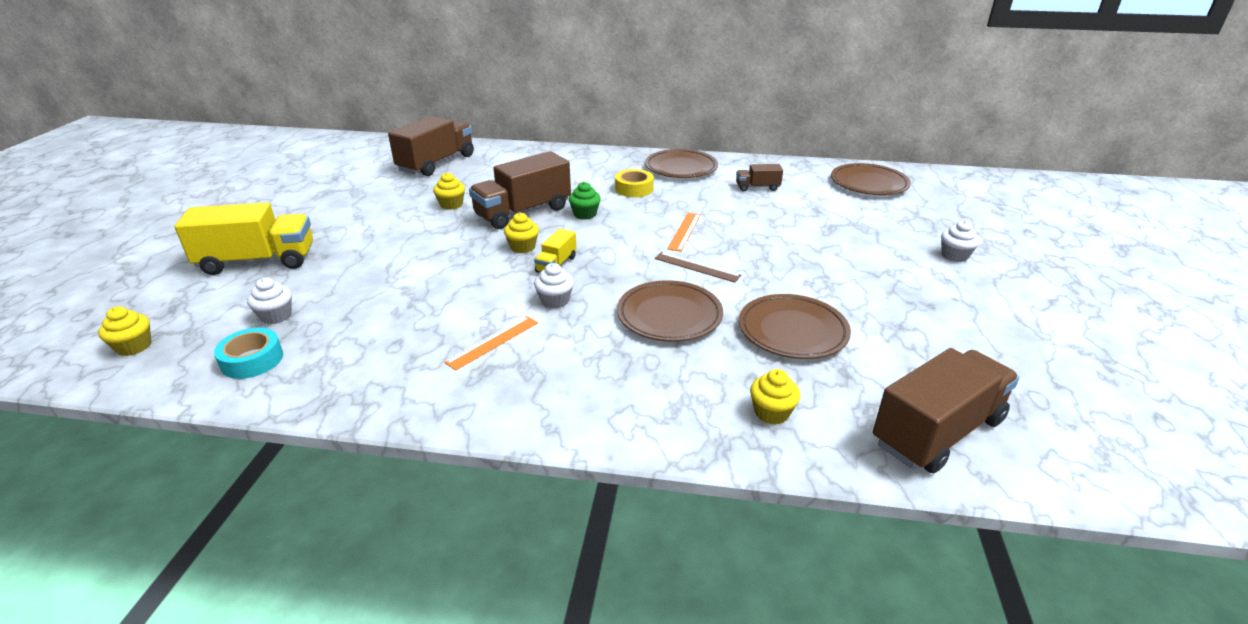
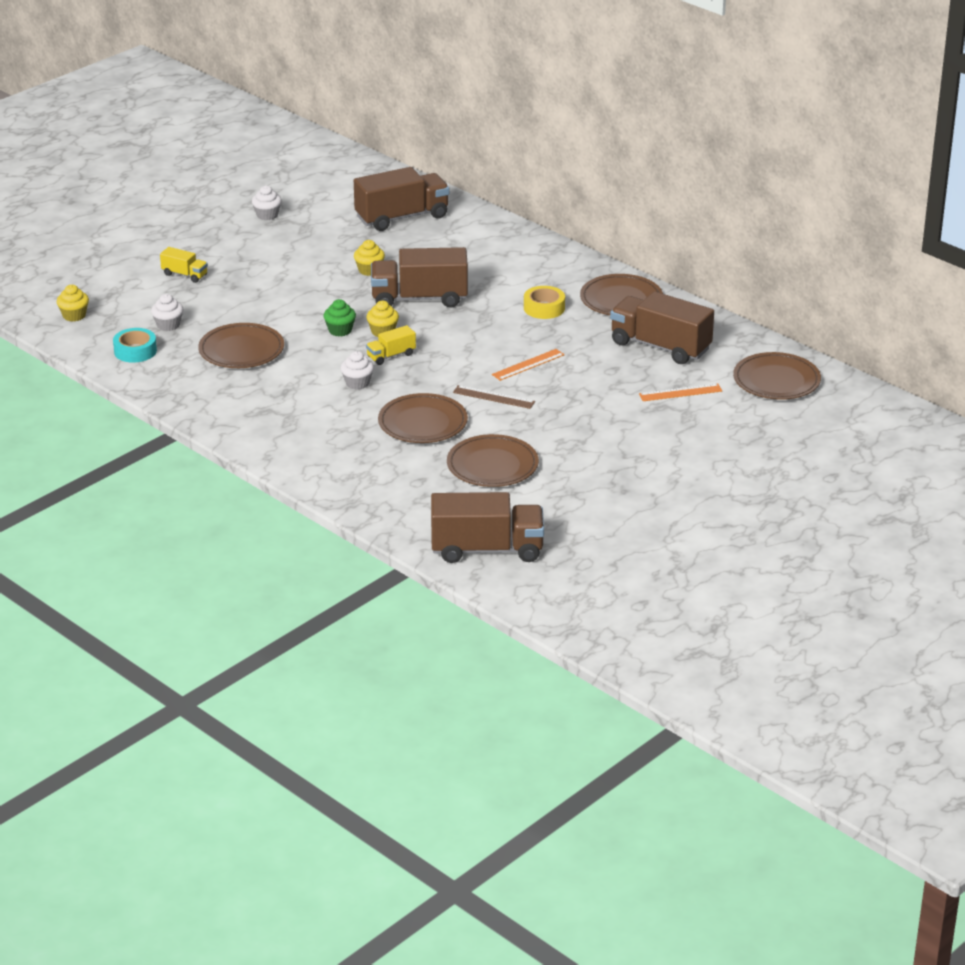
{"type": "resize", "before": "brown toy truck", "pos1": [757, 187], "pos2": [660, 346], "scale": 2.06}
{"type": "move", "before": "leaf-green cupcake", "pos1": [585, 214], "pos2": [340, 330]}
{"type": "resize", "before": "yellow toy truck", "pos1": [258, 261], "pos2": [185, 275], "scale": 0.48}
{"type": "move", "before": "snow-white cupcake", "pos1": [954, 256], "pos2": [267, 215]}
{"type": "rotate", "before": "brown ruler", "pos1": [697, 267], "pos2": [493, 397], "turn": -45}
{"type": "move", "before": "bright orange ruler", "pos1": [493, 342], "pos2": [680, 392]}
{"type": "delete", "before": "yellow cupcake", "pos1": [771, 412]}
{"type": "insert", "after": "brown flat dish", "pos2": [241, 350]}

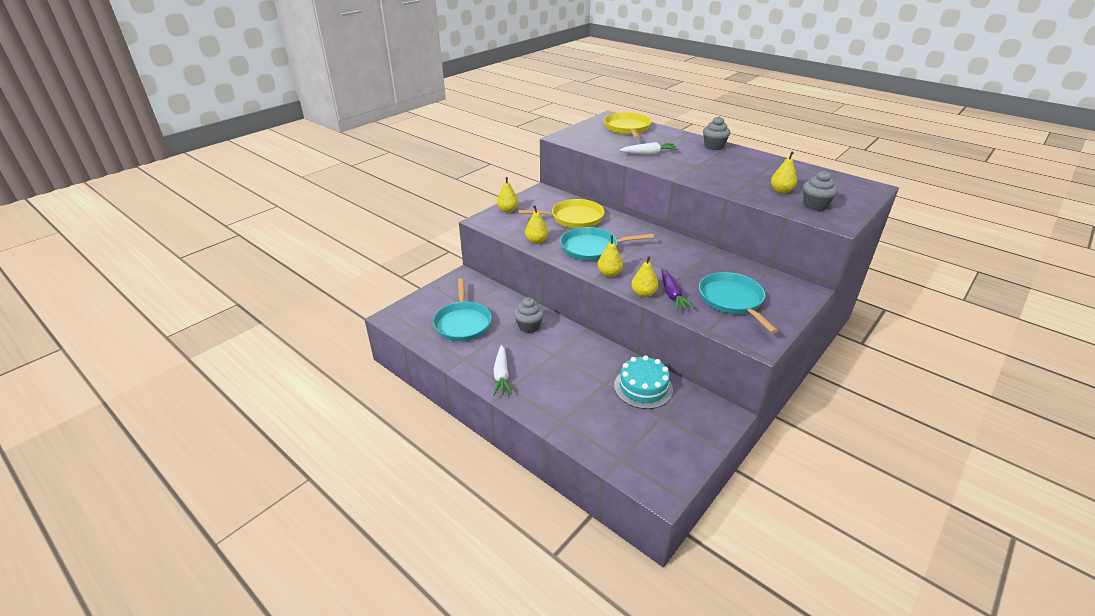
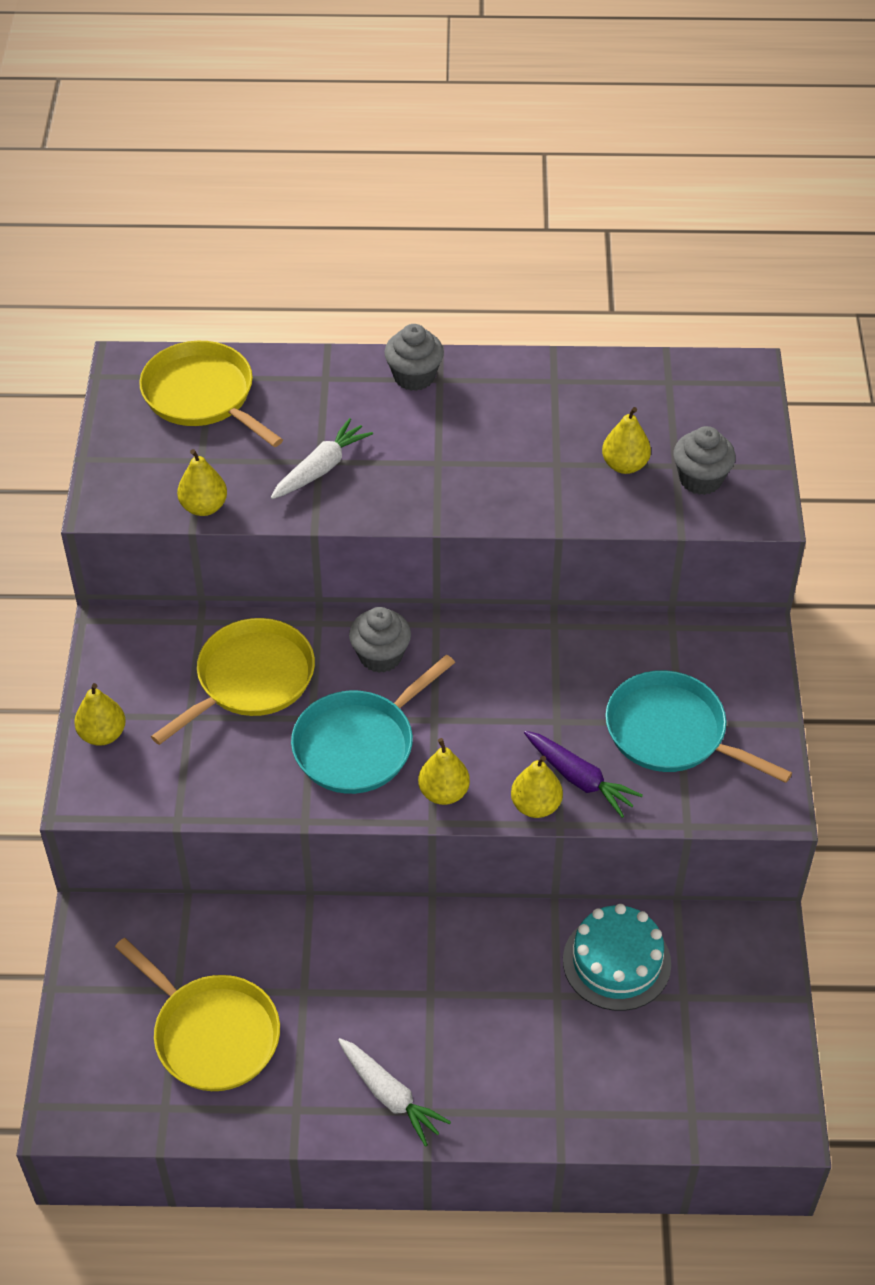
{"type": "move", "before": "yellow pear", "pos1": [536, 241], "pos2": [204, 507]}
{"type": "recolor", "before": "aqua skillet", "after": "yellow skillet", "pos1": [463, 323], "pos2": [212, 1034]}
{"type": "move", "before": "ash-grey cupcake", "pos1": [529, 326], "pos2": [380, 656]}

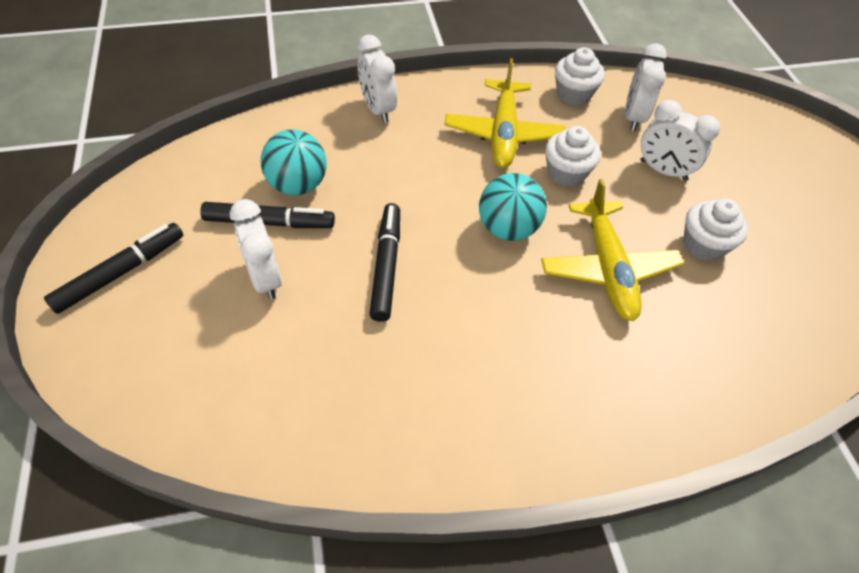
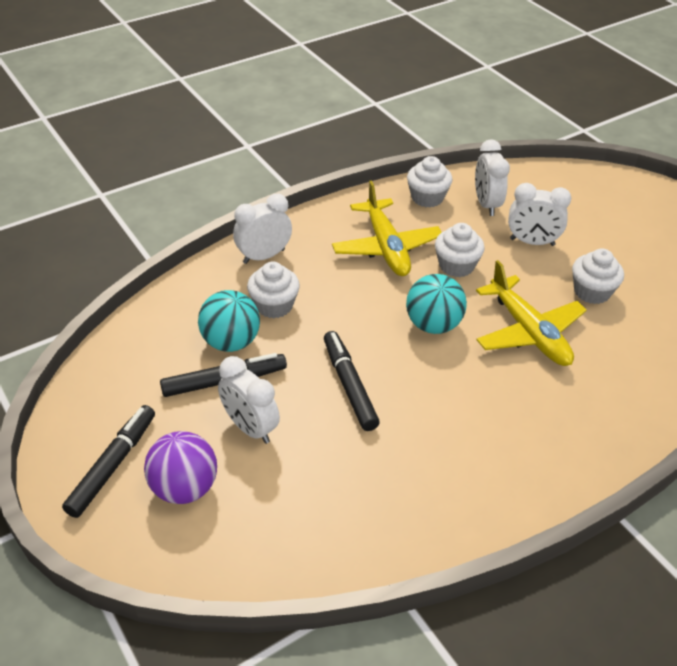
{"type": "rotate", "before": "snow-white bedside clock", "pos1": [378, 109], "pos2": [264, 256], "turn": 105}
{"type": "insert", "after": "snow-white cupcake", "pos2": [274, 305]}
{"type": "insert", "after": "purple sphere", "pos2": [184, 488]}

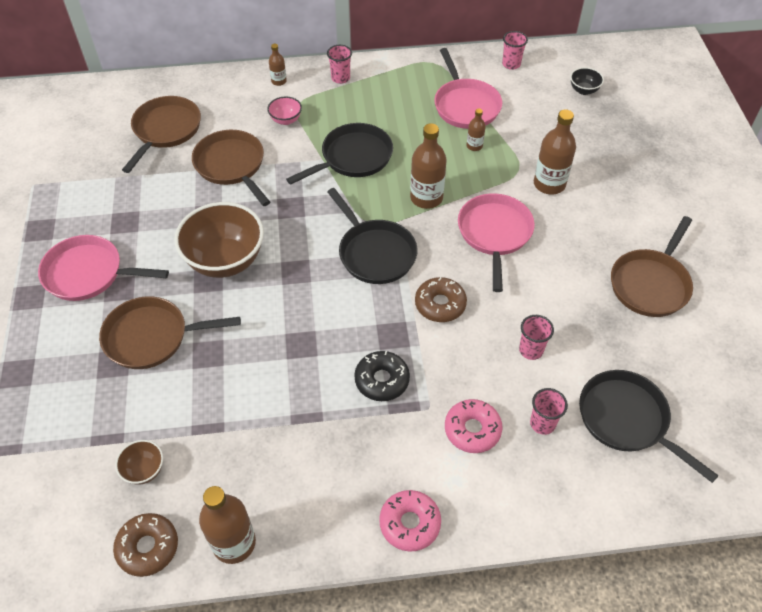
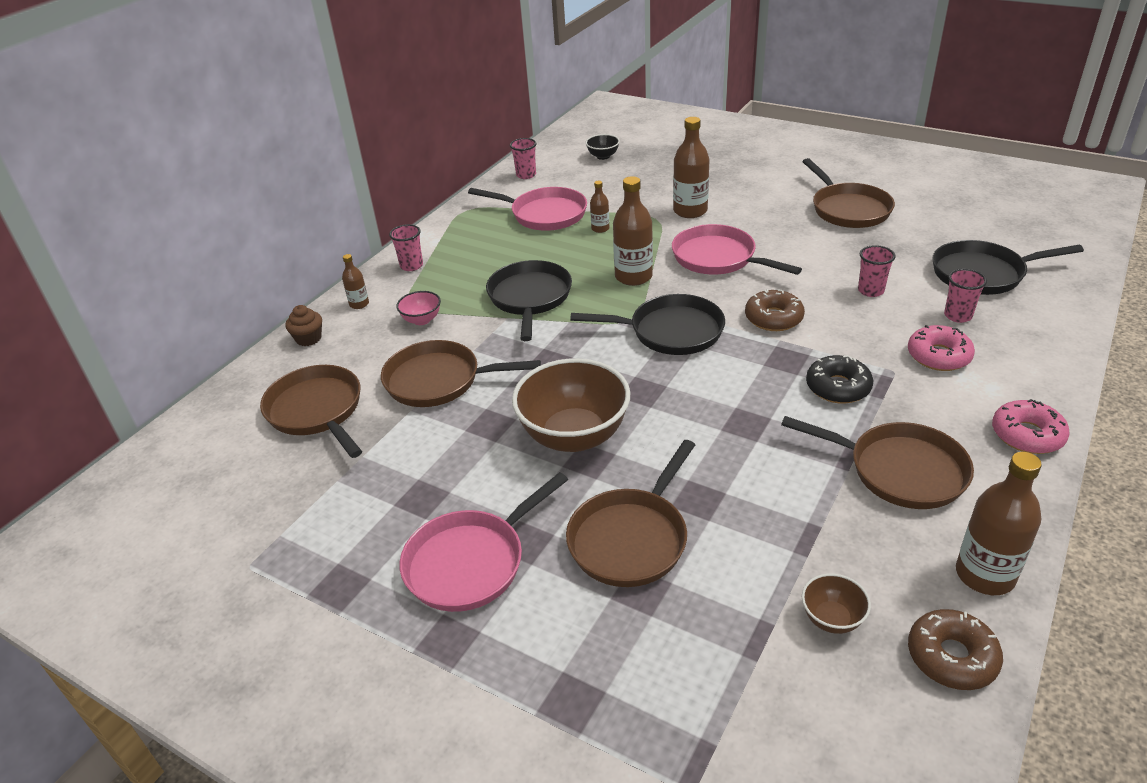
{"type": "insert", "after": "brown cupcake", "pos2": [308, 338]}
{"type": "insert", "after": "brown skillet", "pos2": [899, 470]}

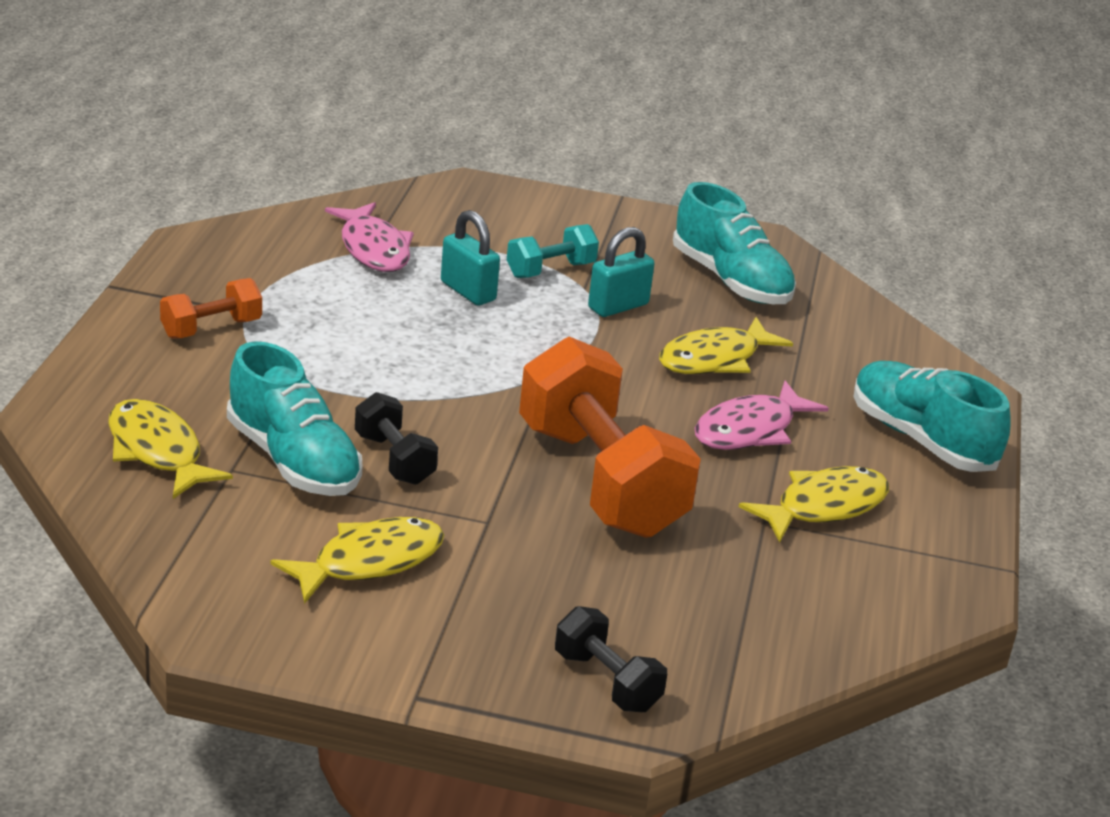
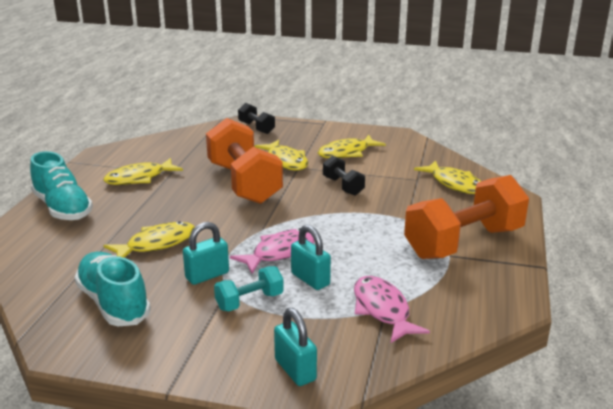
{"type": "resize", "before": "bright orange free weight", "pos1": [211, 328], "pos2": [464, 242], "scale": 2.12}
{"type": "delete", "before": "aqua shoe", "pos1": [293, 460]}
{"type": "move", "before": "rosy toy fish", "pos1": [750, 430], "pos2": [280, 252]}
{"type": "insert", "after": "yellow toy fish", "pos2": [286, 161]}
{"type": "insert", "after": "aqua small lock", "pos2": [295, 370]}

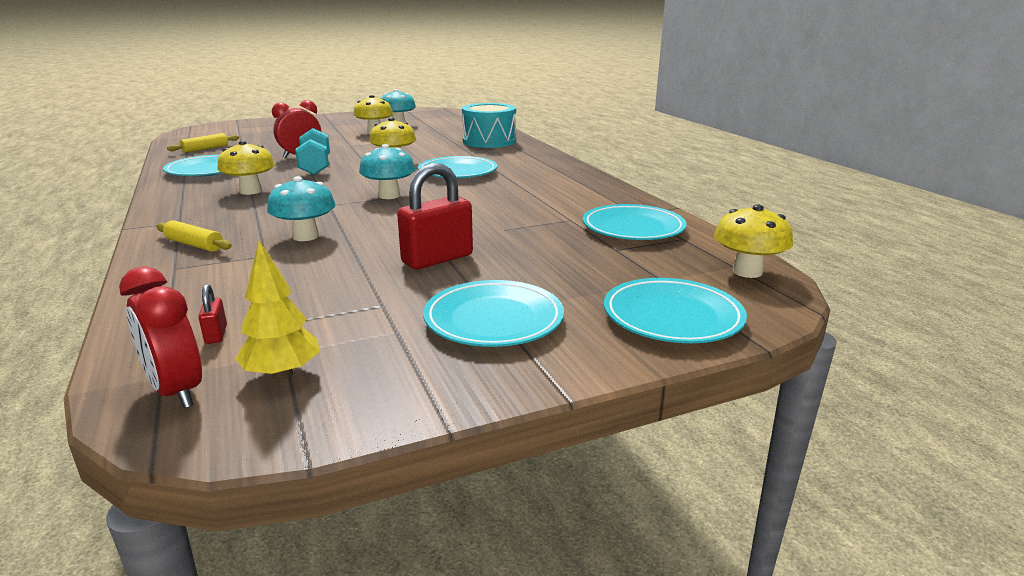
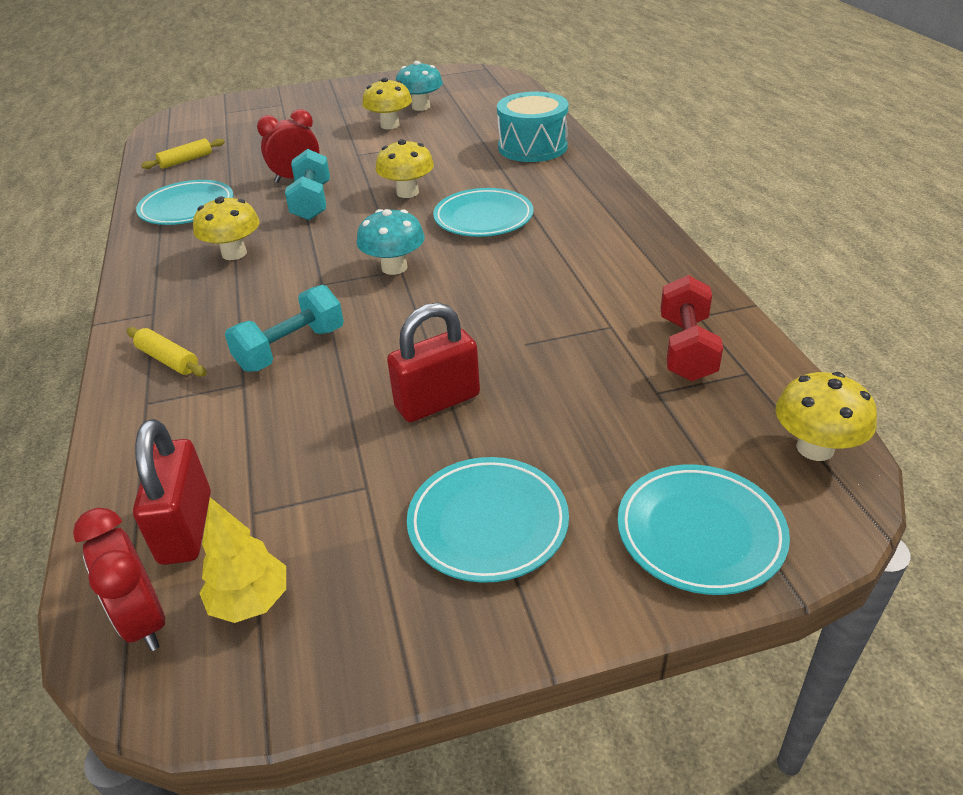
{"type": "replace", "before": "aqua fungus", "after": "aqua free weight", "pos1": [305, 236], "pos2": [291, 349]}
{"type": "replace", "before": "aqua flat dish", "after": "scarlet free weight", "pos1": [633, 228], "pos2": [686, 349]}
{"type": "resize", "before": "scarlet small lock", "pos1": [216, 334], "pos2": [186, 528], "scale": 2.26}

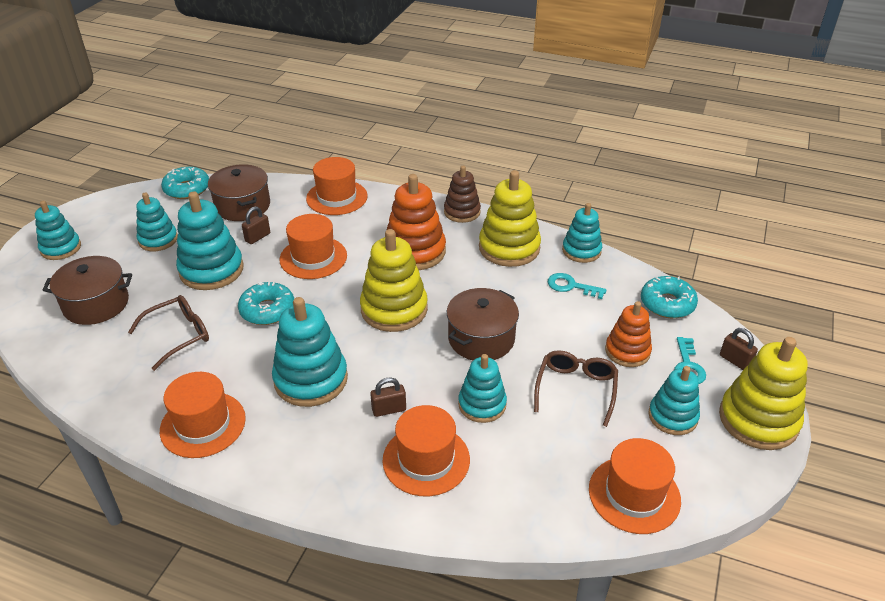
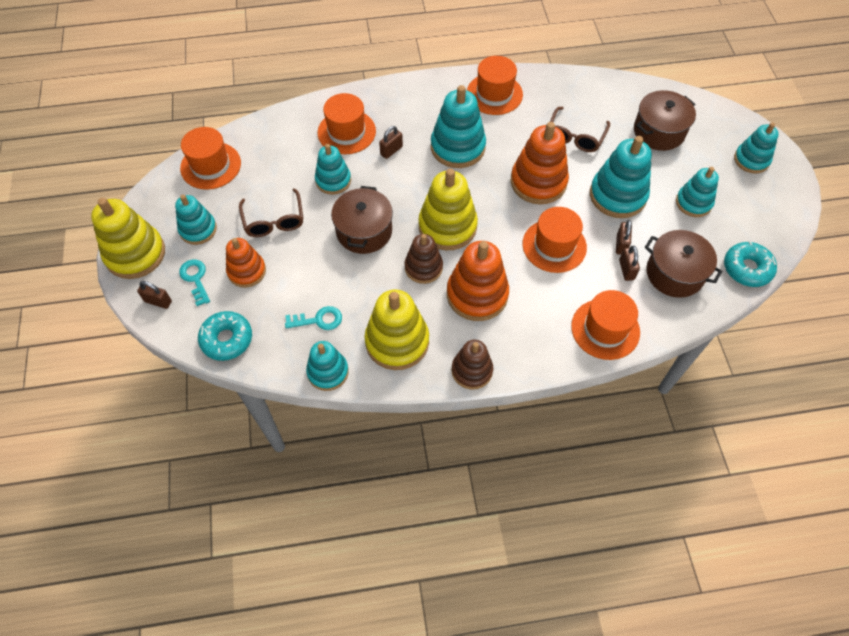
{"type": "replace", "before": "aqua donut", "after": "bright orange stacking rings", "pos1": [267, 310], "pos2": [538, 182]}
{"type": "insert", "after": "brown stacking rings", "pos2": [423, 267]}
{"type": "insert", "after": "brown small lock", "pos2": [626, 270]}

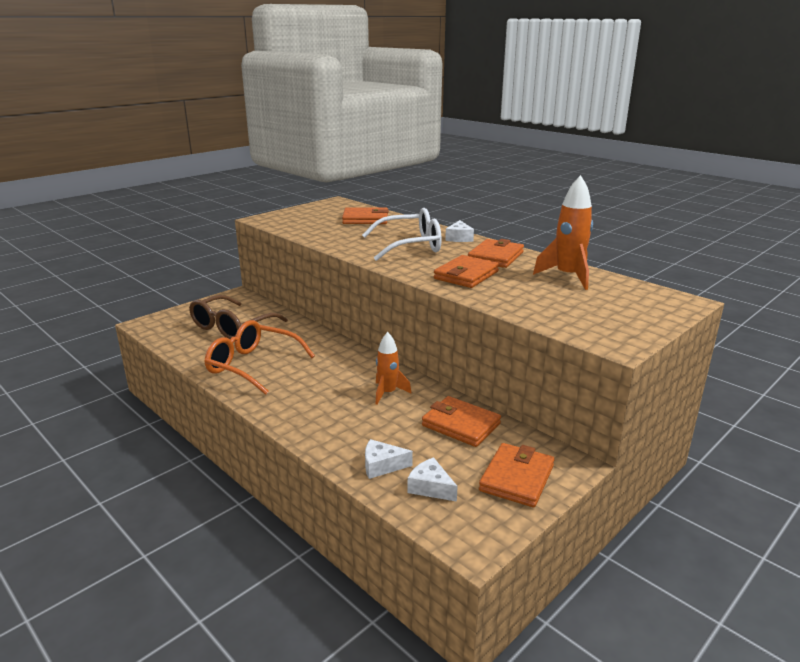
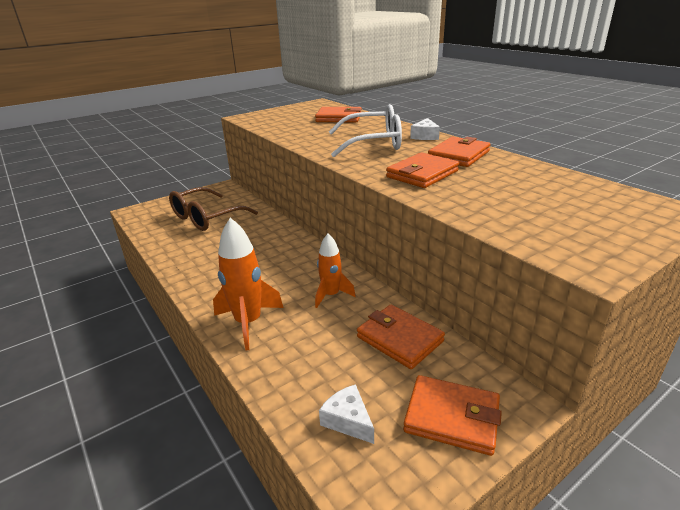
{"type": "move", "before": "bright orange toy rocket", "pos1": [568, 277], "pos2": [248, 323]}
{"type": "delete", "before": "bright orange spectacles", "pos1": [252, 365]}
{"type": "delete", "before": "snow-white cheese", "pos1": [382, 466]}
{"type": "rotate", "before": "bright orange billfold", "pos1": [517, 478], "pos2": [452, 417], "turn": 75}

